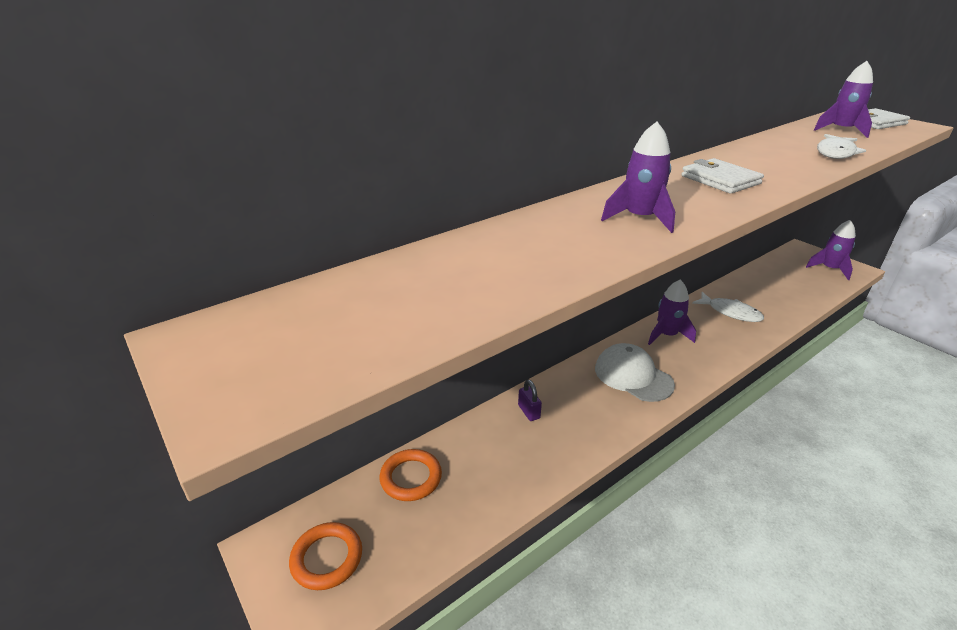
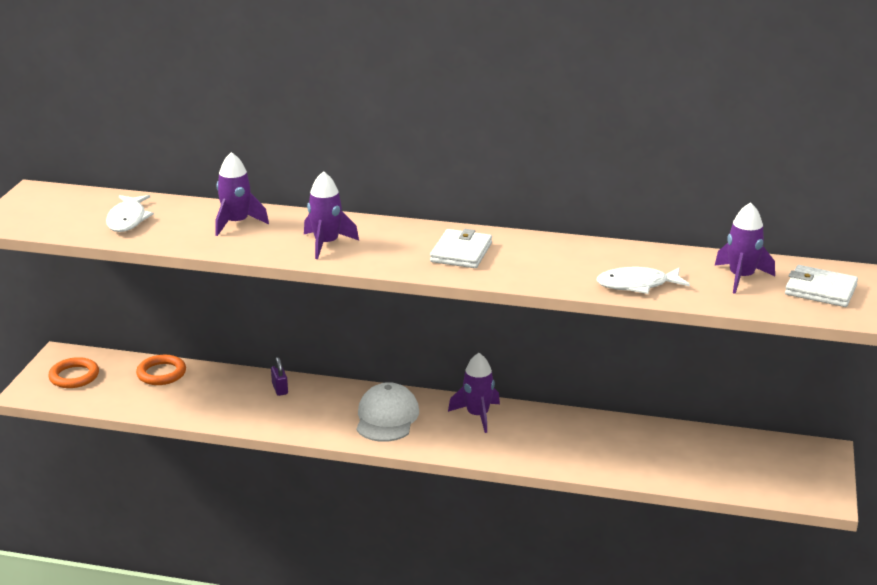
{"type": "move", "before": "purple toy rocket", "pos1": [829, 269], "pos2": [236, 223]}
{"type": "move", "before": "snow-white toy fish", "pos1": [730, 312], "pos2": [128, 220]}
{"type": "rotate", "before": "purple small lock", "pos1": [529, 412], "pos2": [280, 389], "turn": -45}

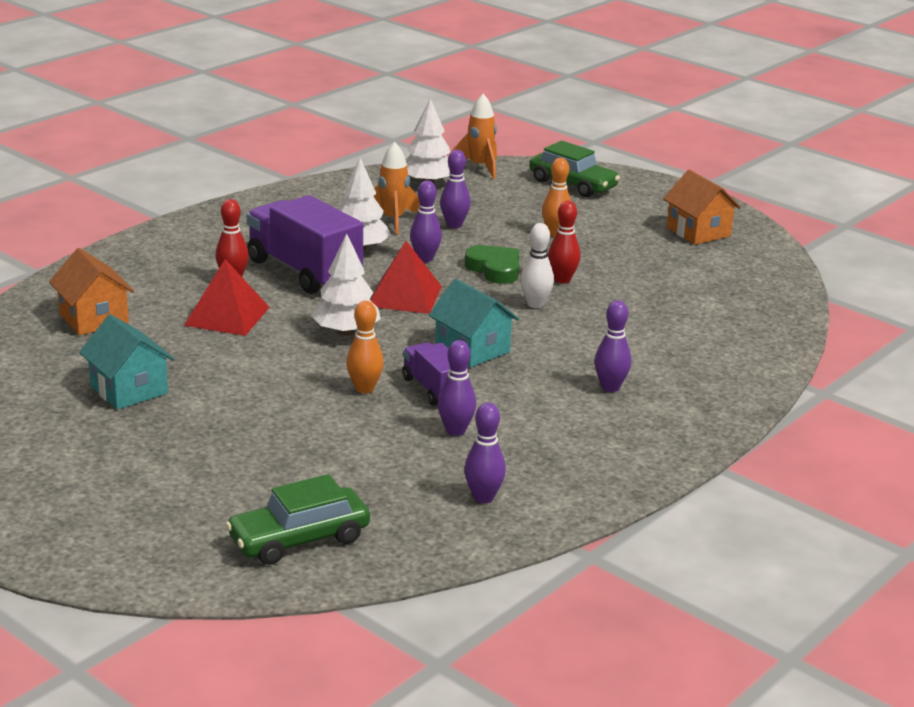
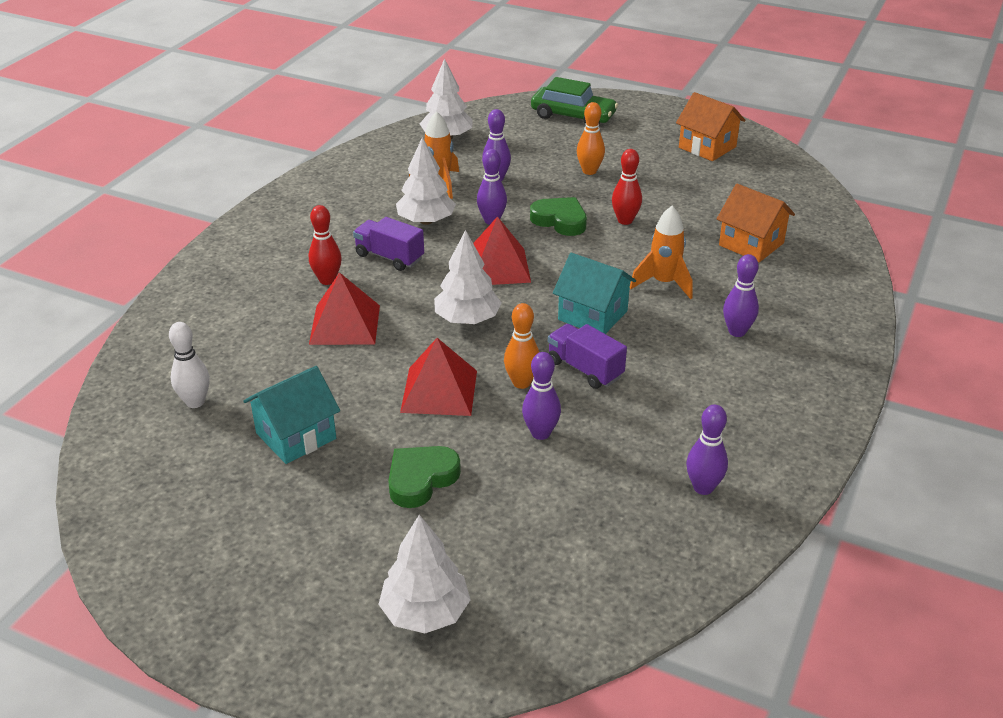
{"type": "move", "before": "bright orange toy rocket", "pos1": [479, 167], "pos2": [663, 283]}
{"type": "resize", "before": "purple toy truck", "pos1": [304, 271], "pos2": [389, 257], "scale": 0.55}
{"type": "move", "before": "snow-white bowling pin", "pos1": [535, 304], "pos2": [195, 402]}
{"type": "move", "before": "bright orange house", "pos1": [94, 319], "pos2": [751, 244]}
{"type": "rotate", "before": "aqua house", "pos1": [129, 390], "pos2": [296, 436], "turn": -75}
{"type": "move", "before": "purple bowling pin", "pos1": [455, 431], "pos2": [540, 433]}
{"type": "delete", "before": "leaf-green toy car", "pos1": [299, 539]}
{"type": "insert", "after": "scarlet pyramid shape", "pos2": [439, 391]}
{"type": "insert", "after": "leaf-green heart", "pos2": [421, 479]}
{"type": "insert", "after": "snow-white tree", "pos2": [425, 612]}

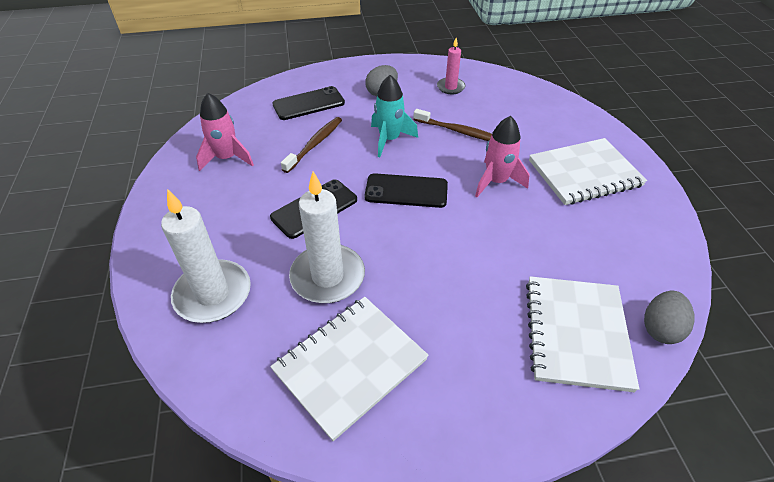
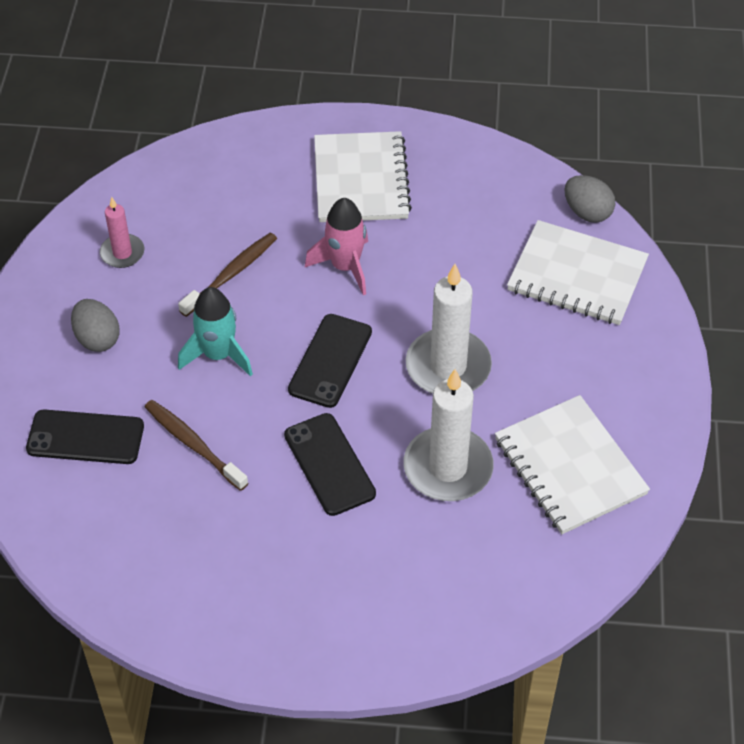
{"type": "rotate", "before": "jet-black smartphone", "pos1": [308, 104], "pos2": [85, 437], "turn": -75}
{"type": "delete", "before": "rosy toy rocket", "pos1": [227, 158]}
{"type": "move", "before": "snow-white candle", "pos1": [213, 294], "pos2": [448, 366]}

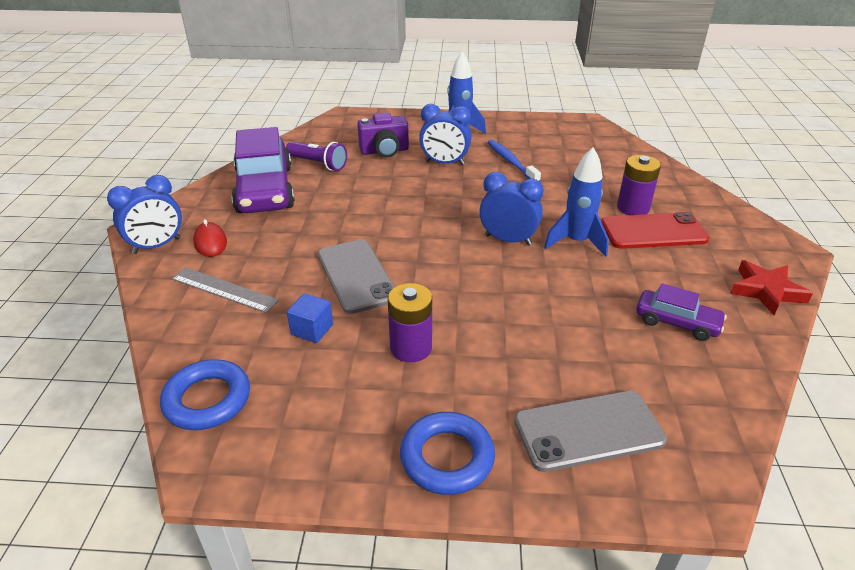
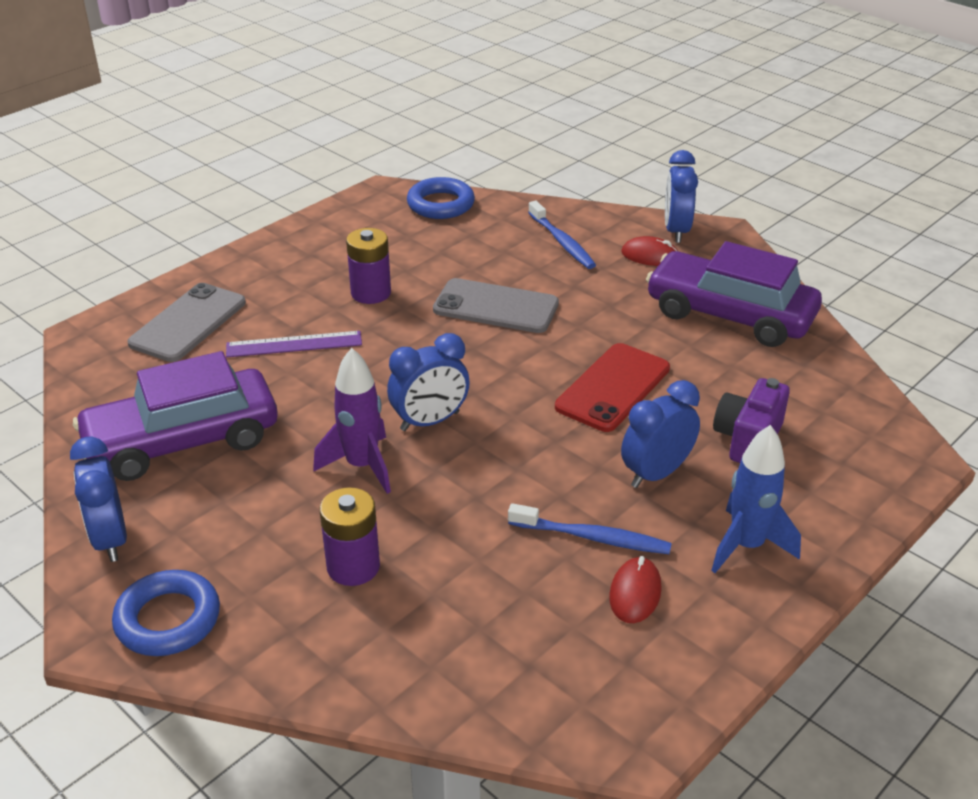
{"type": "delete", "before": "purple torch", "pos1": [318, 164]}
{"type": "recolor", "before": "royal blue toy rocket", "after": "purple toy rocket", "pos1": [576, 242], "pos2": [362, 466]}
{"type": "move", "before": "scarlet smartphone", "pos1": [653, 231], "pos2": [613, 388]}
{"type": "replace", "before": "scarlet five-pointed star", "after": "royal blue bedside clock", "pos1": [766, 291], "pos2": [110, 539]}
{"type": "replace", "before": "ash-grey ruler", "after": "royal blue dental brush", "pos1": [224, 289], "pos2": [562, 242]}
{"type": "resize", "before": "purple toy car", "pos1": [677, 322], "pos2": [182, 441], "scale": 1.98}
{"type": "delete", "before": "royal blue cube", "pos1": [312, 329]}
{"type": "move", "before": "royal blue ring", "pos1": [447, 457], "pos2": [168, 619]}
{"type": "insert", "after": "purple ruler", "pos2": [294, 344]}
{"type": "insert", "after": "scarlet PC mouse", "pos2": [635, 593]}

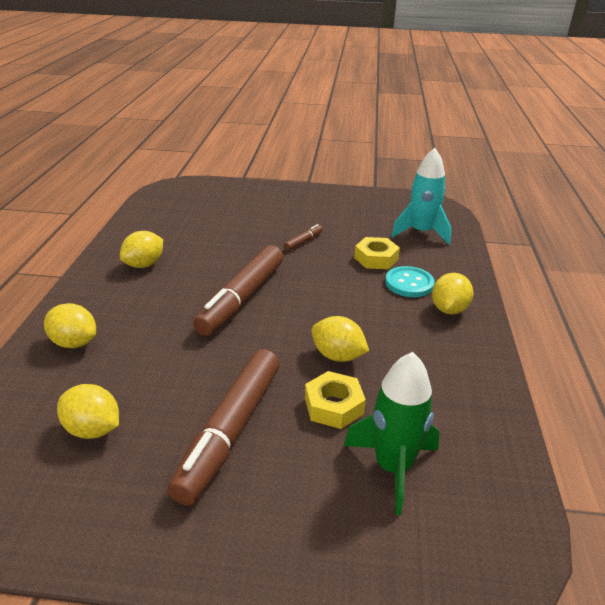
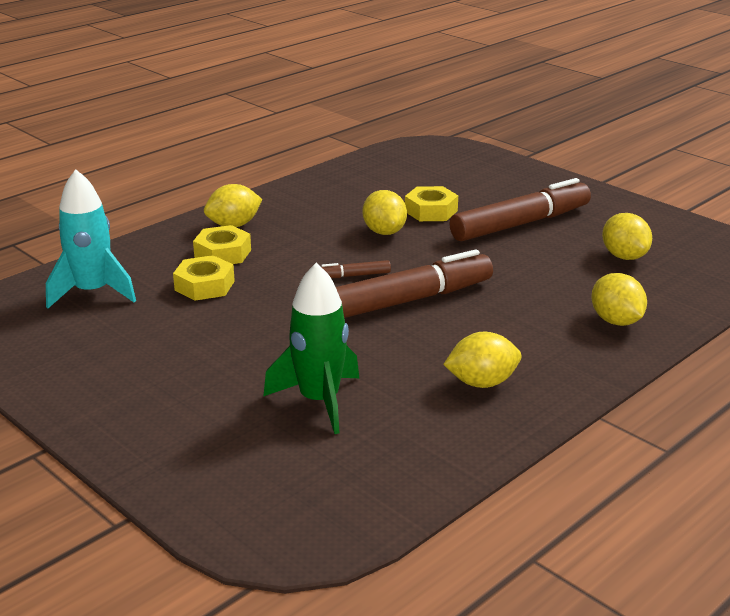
{"type": "move", "before": "brown felt pen", "pos1": [303, 241], "pos2": [353, 275]}
{"type": "replace", "before": "aqua button", "after": "yellow hexagon nut", "pos1": [409, 283], "pos2": [223, 253]}
{"type": "move", "before": "leaf-green toy rocket", "pos1": [393, 467], "pos2": [319, 401]}

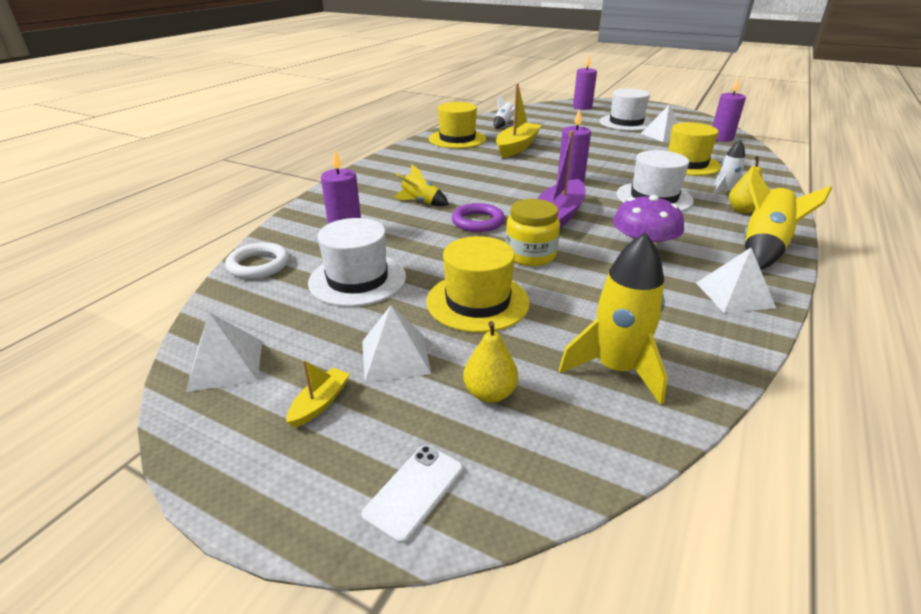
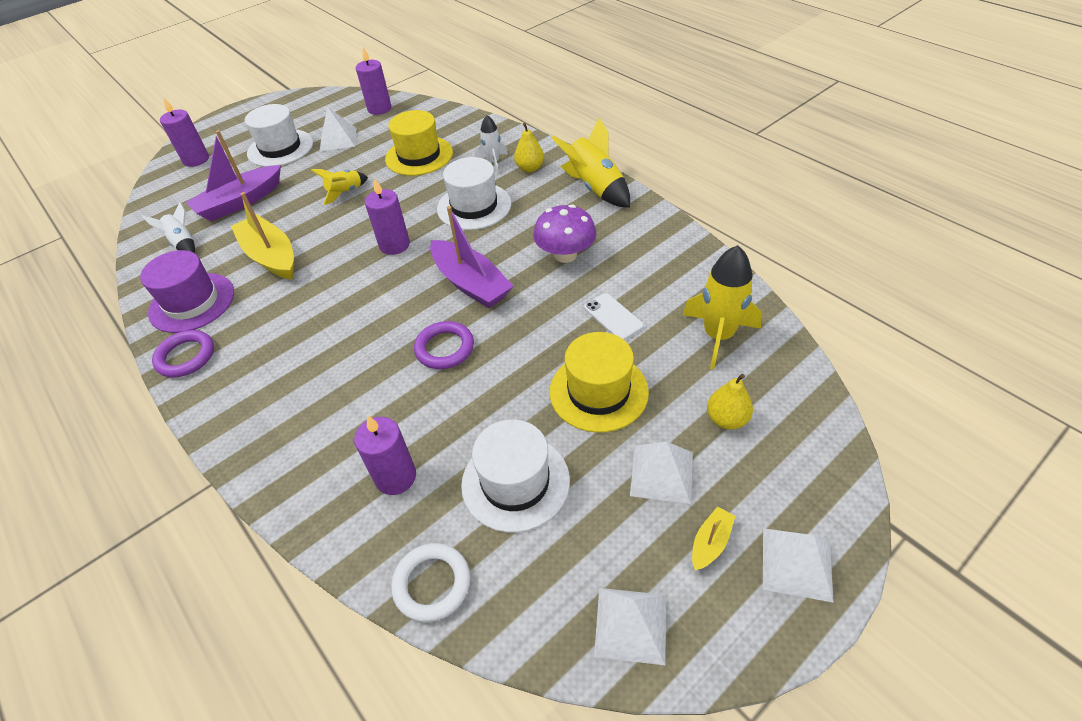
{"type": "recolor", "before": "yellow top hat", "after": "purple top hat", "pos1": [457, 139], "pos2": [192, 302]}
{"type": "move", "before": "yellow toy rocket", "pos1": [421, 202], "pos2": [345, 192]}
{"type": "delete", "before": "yellow preserve jar", "pos1": [530, 255]}
{"type": "move", "before": "snow-white pyramid shape", "pos1": [734, 295], "pos2": [796, 563]}
{"type": "rotate", "before": "yellow boat", "pos1": [320, 403], "pos2": [710, 542], "turn": 75}
{"type": "move", "before": "snow-white smartphone", "pos1": [414, 491], "pos2": [613, 317]}
{"type": "insert", "after": "purple boat", "pos2": [240, 202]}
{"type": "insert", "after": "purple ring", "pos2": [186, 357]}

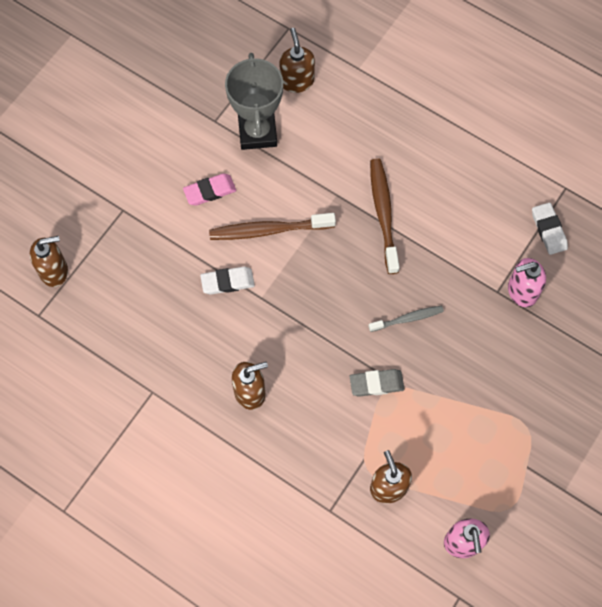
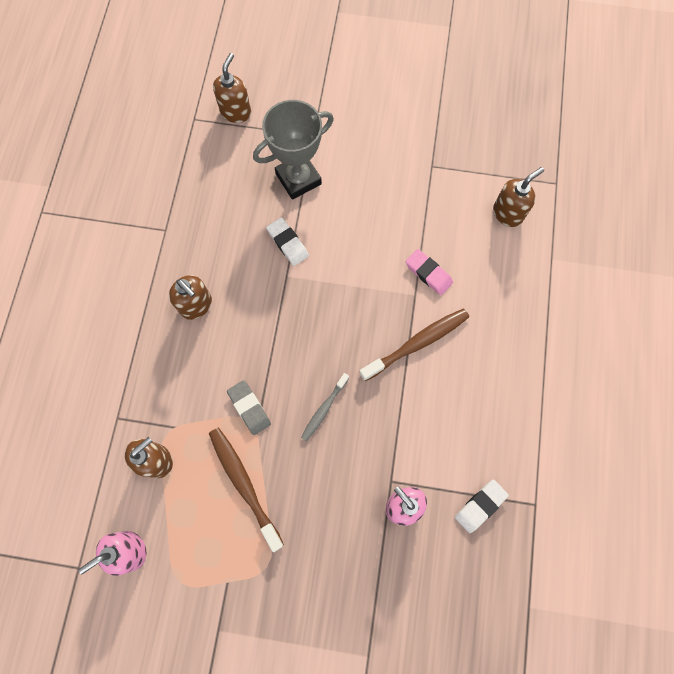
{"type": "move", "before": "ash-grey prize cup", "pos1": [257, 132], "pos2": [298, 179]}
{"type": "move", "before": "rosy eraser", "pos1": [210, 191], "pos2": [428, 273]}
{"type": "move", "before": "brown dental brush", "pos1": [269, 230], "pos2": [244, 484]}
{"type": "rotate", "before": "brown soap dispenser", "pos1": [54, 271], "pos2": [236, 112], "turn": -120}
{"type": "rotate", "before": "ash-grey dental brush", "pos1": [407, 319], "pos2": [324, 409], "turn": 75}

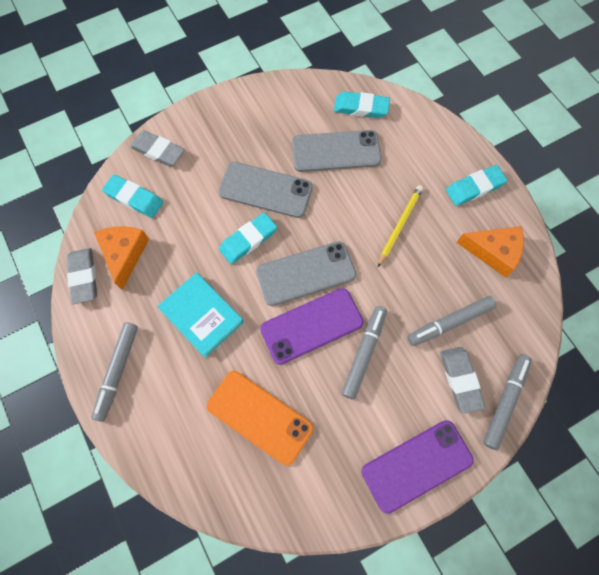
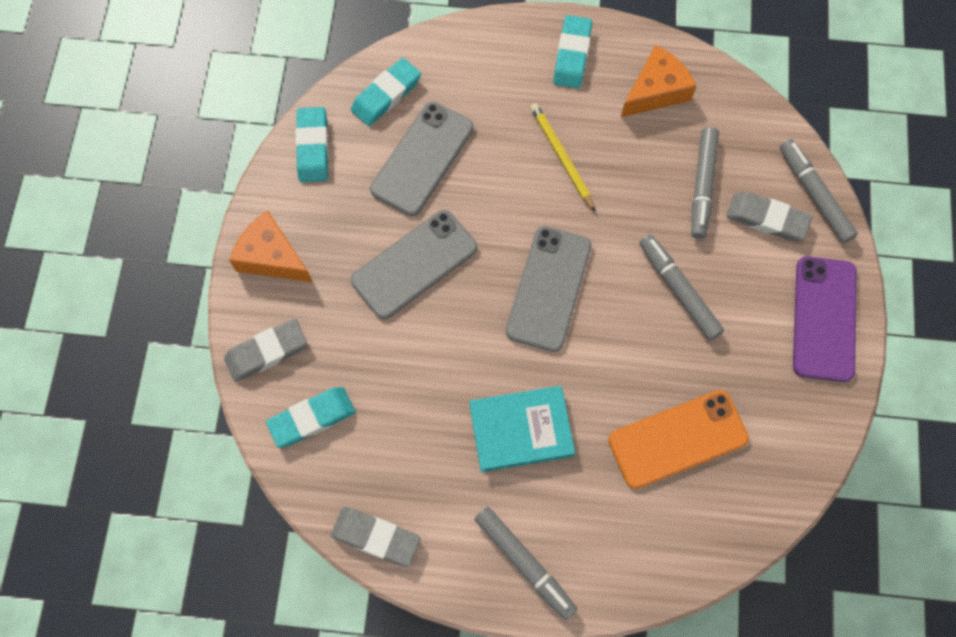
{"type": "move", "before": "aqua eraser", "pos1": [248, 240], "pos2": [313, 147]}
{"type": "move", "before": "bright orange cheese", "pos1": [124, 254], "pos2": [271, 257]}
{"type": "delete", "before": "purple smartphone", "pos1": [311, 326]}

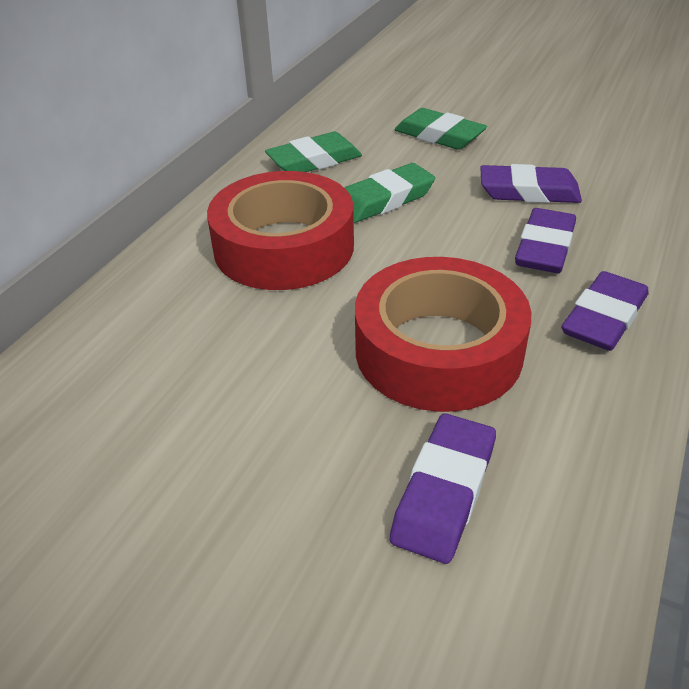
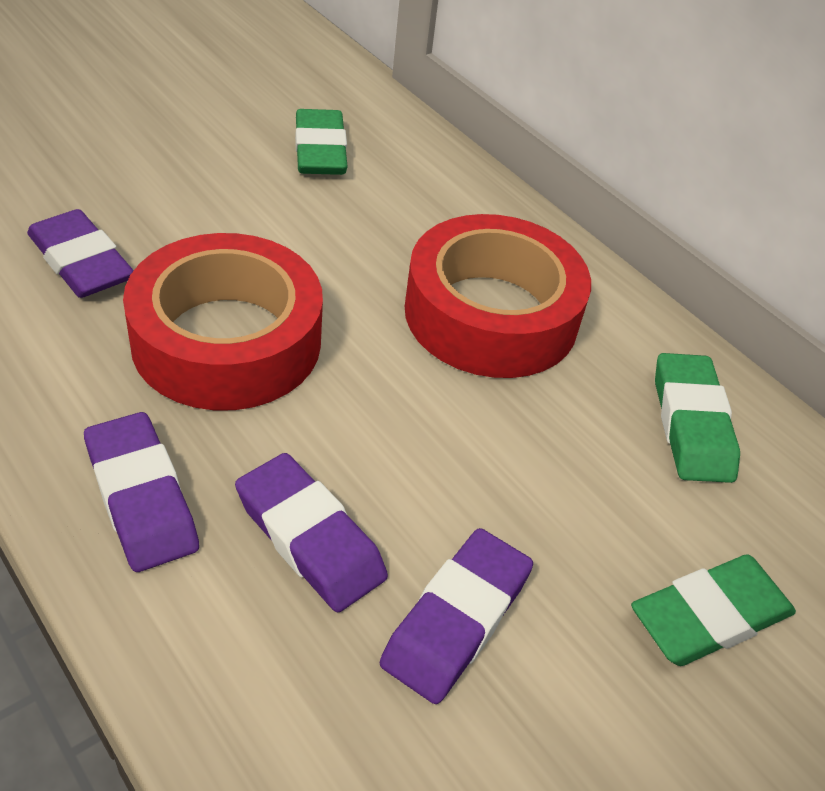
{"type": "move", "before": "leaf-green eraser", "pos1": [384, 200], "pos2": [320, 150]}

